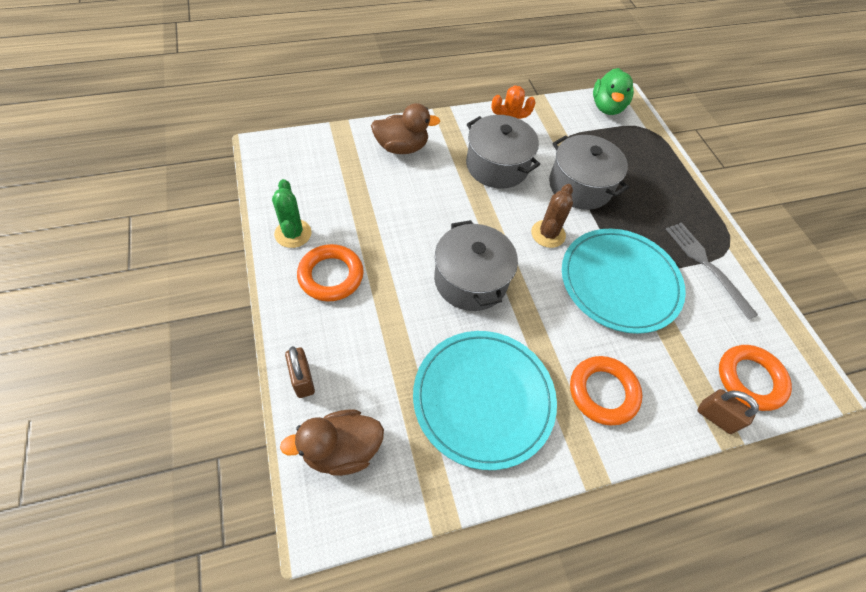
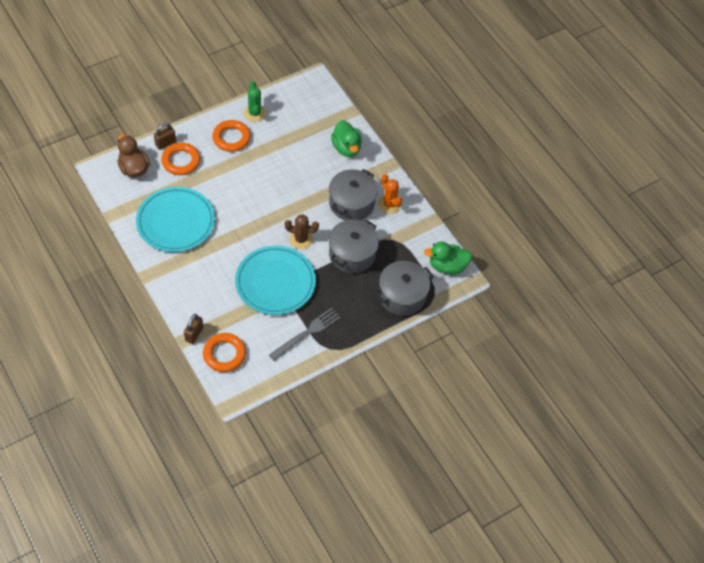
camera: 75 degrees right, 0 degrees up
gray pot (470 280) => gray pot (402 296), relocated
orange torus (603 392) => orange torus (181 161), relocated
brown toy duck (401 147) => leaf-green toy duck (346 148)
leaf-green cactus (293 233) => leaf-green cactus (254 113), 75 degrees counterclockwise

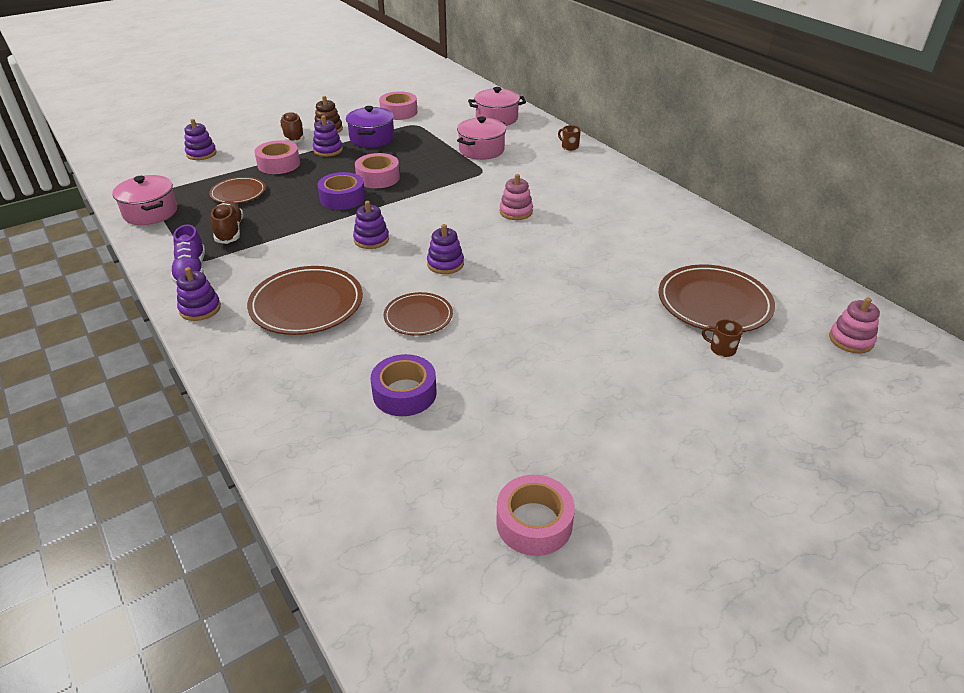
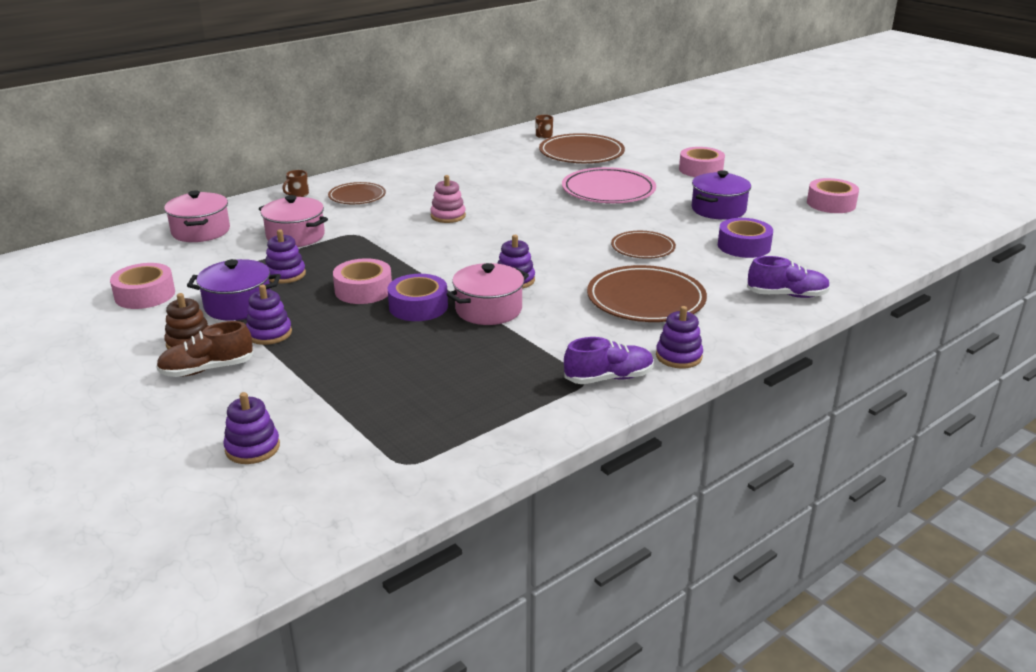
camera: 95 degrees left, 10 degrees down
brown sneaker (230 231) => nothing
rose-pink ring stacker (851 340) => nothing
nothing => rose-pink plate (608 190)
nothing => purple pot (718 210)
nothing => purple sneaker (787 295)
rose-pink pot (150 212) => rose-pink pot (488 310), relocated
brown plate (238 193) => brown plate (357 196), relocated
rose-pink sticky tape (279 164) => rose-pink sticky tape (701 170), relocated
purple ring stacker (445 264) => purple ring stacker (285 274), relocated
brown coffee mug (721 349) => brown coffee mug (543 136), relocated

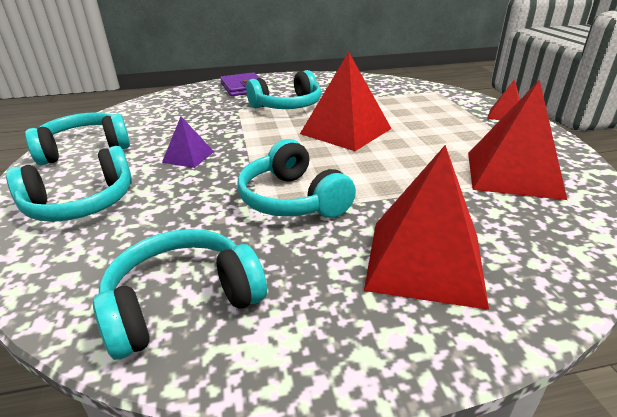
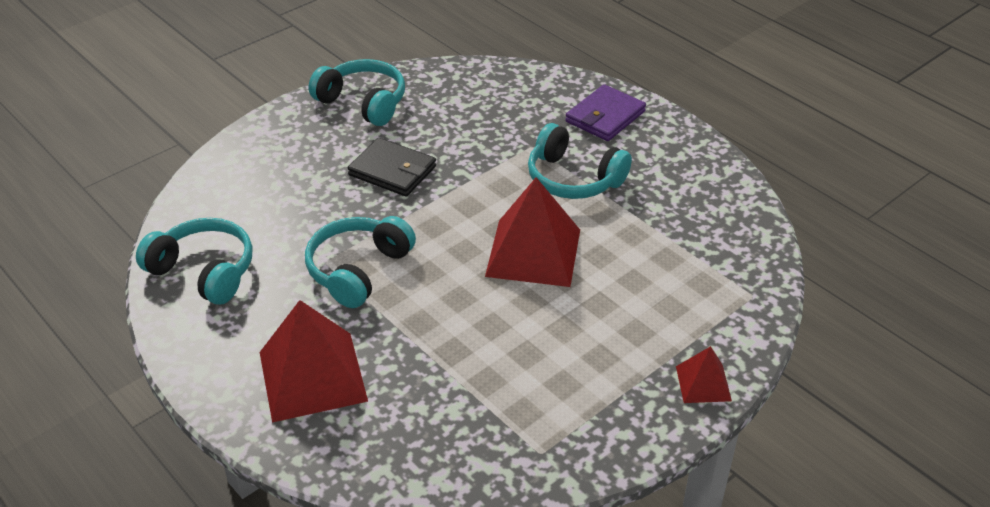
camera: 60 degrees right, 10 degrees up
teal headphones (81 203) => nothing
red pyramid (512 174) => nothing
purple pyramid (188 157) => ebony wallet (392 171)

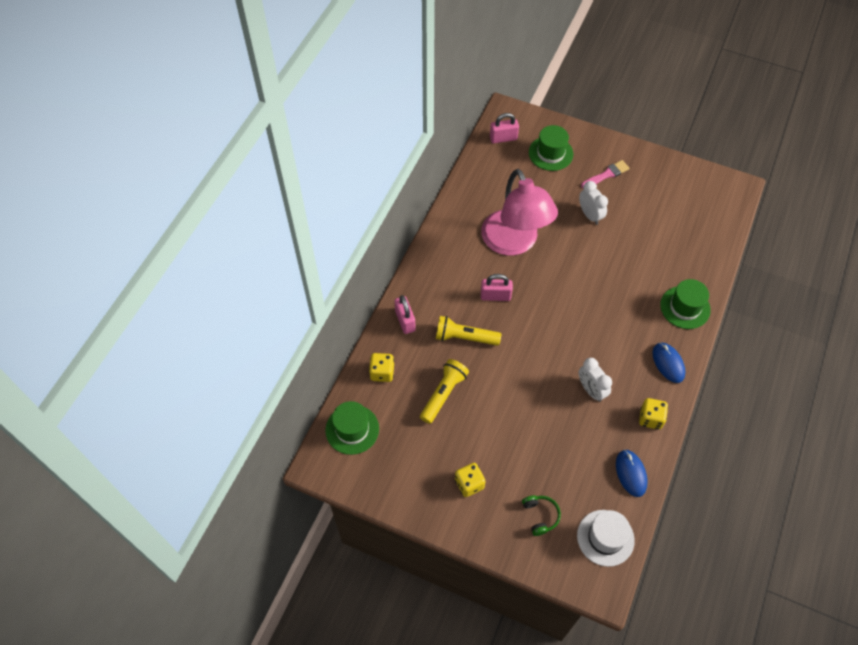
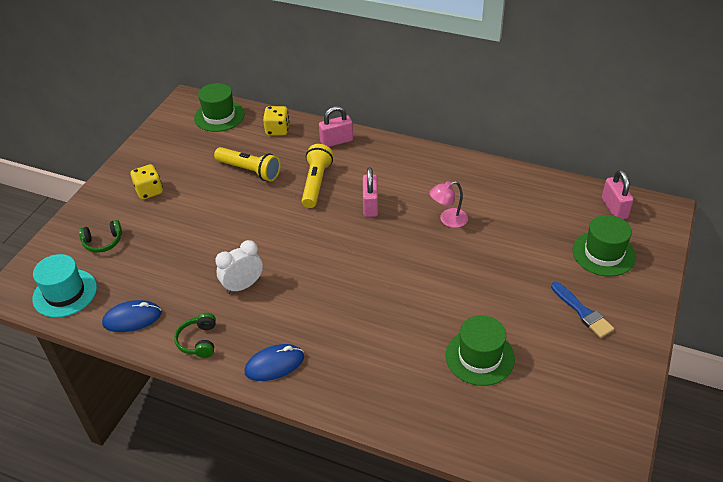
camera: 90 degrees right, 15 degrees down
snow-white bedside clock (590 215) => nothing
leaf-green tall hat (685 307) => leaf-green tall hat (480 357), relocated
bright yellow game die (650 418) => leaf-green headphones (199 341)
snow-white tall hat (605 538) => teal tall hat (65 293)
rose-pink brush (606 175) => cobalt brush (582 312)
rose-pink lamp (514 243) => rose-pink lamp (448 220), x0.40

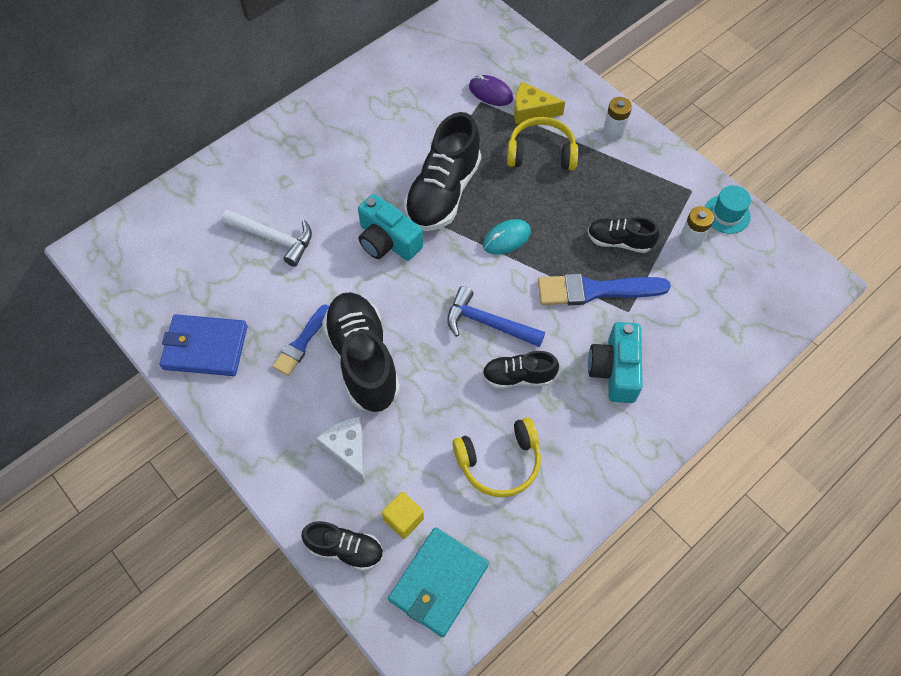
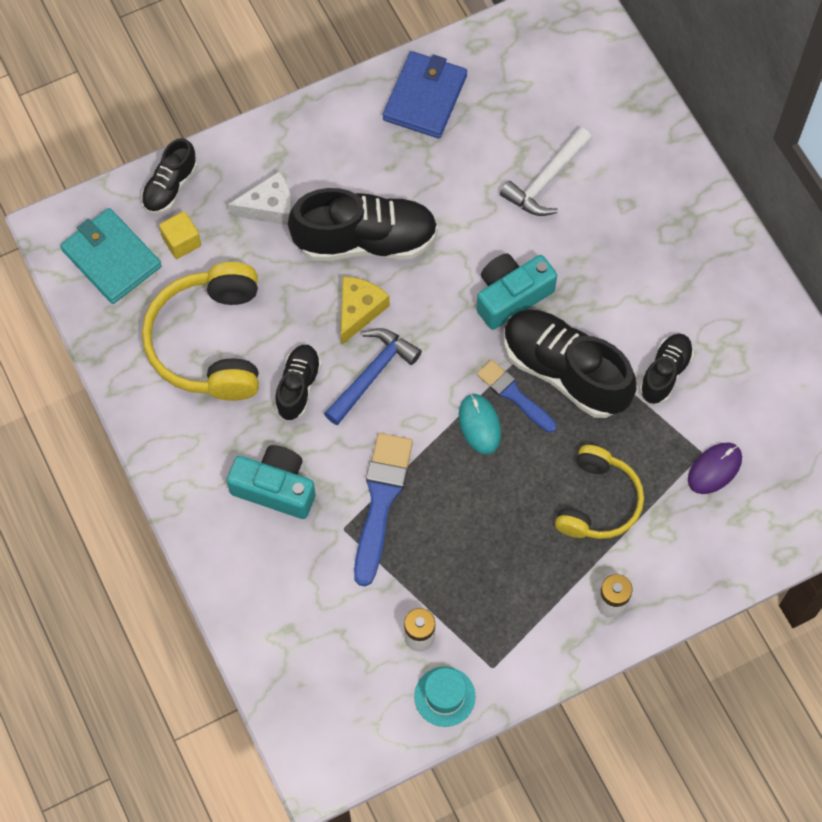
camera: 105 degrees right, 5 degrees up
cobalt brush (301 343) => cobalt brush (514 395), relocated
bright yellow cheese (531 111) => bright yellow cheese (359 310), relocated
ebony sneaker (619 241) => ebony sneaker (665 373), relocated
bright yellow headphones (499 462) => bright yellow headphones (210 342), x1.53

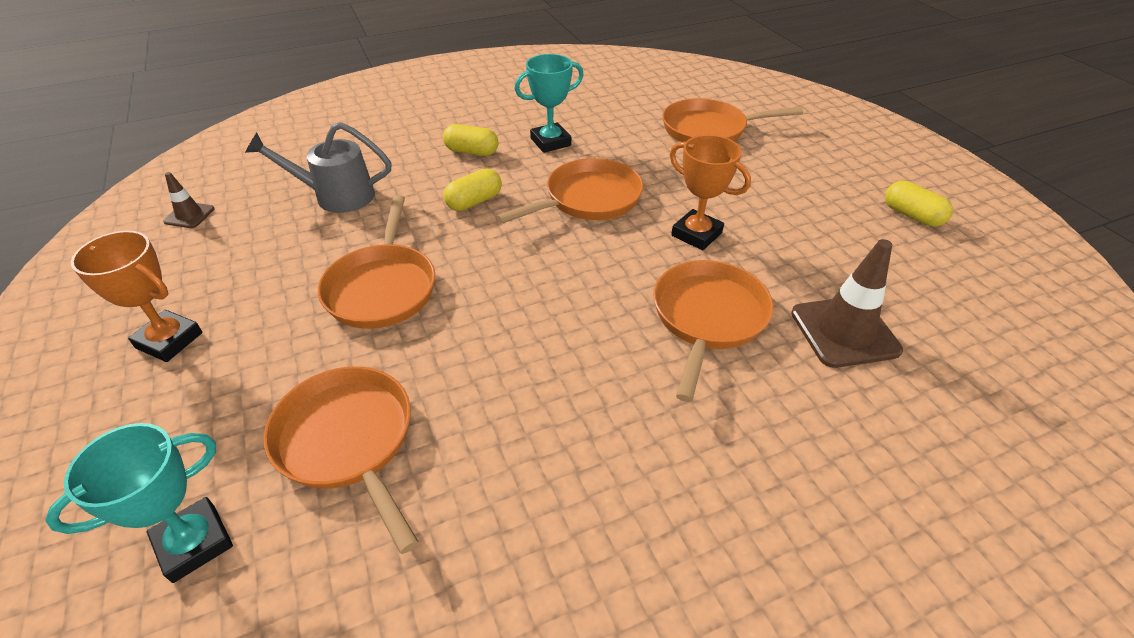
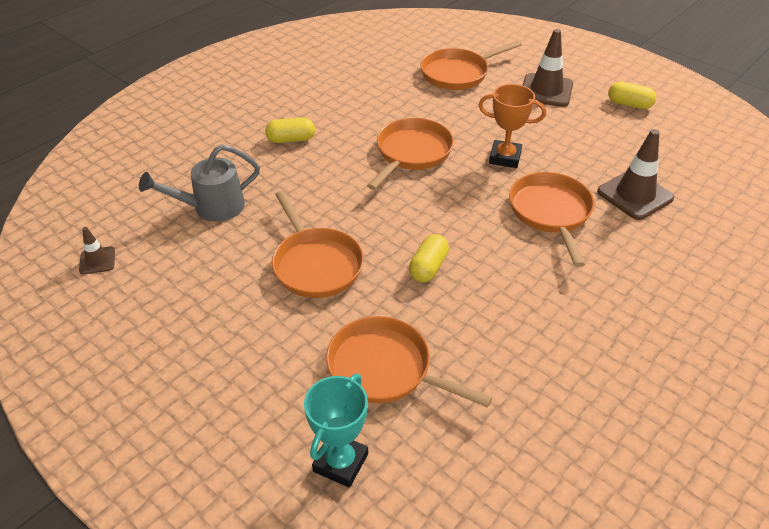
camera: 25 degrees left, 0 degrees up
orange prize cup (169 340) => nothing
teal prize cup (550 142) => nothing
nothing => brown road cone (546 90)
bright yellow pill (474 202) => bright yellow pill (428 267), relocated

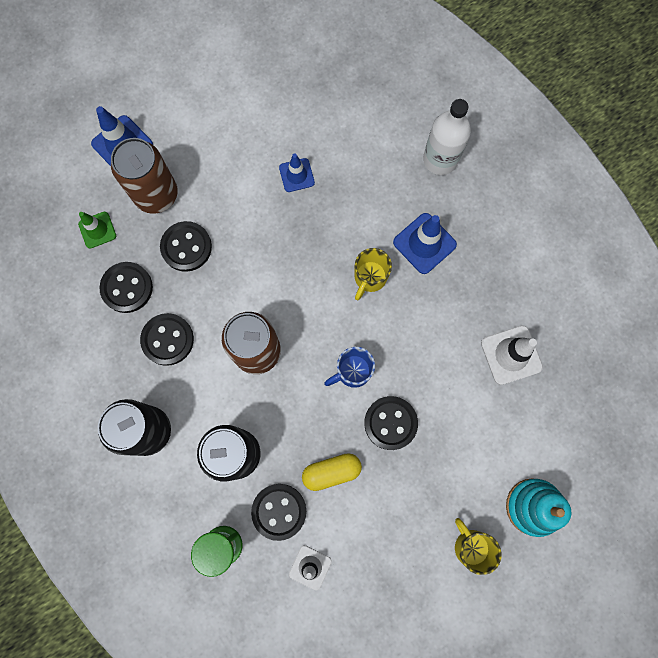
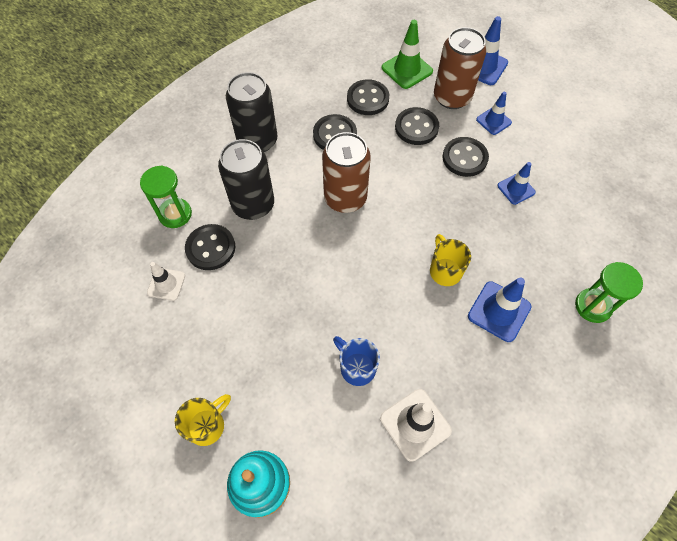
camera: 75 degrees right, 15 degrees down
bright yellow pill (331 471) => nothing
nothing => cobalt road cone (493 121)
cobalt coffee mug (352 371) => cobalt coffee mug (356 367), relocated
ebony sewing button (390 423) => ebony sewing button (464 158), relocated
snow-white drink bottle (440 159) => leaf-green sandglass (593 306)
bright yellow coffee mug (369 278) => bright yellow coffee mug (445 270), 60 degrees clockwise
leaf-green road cone (97 230) => leaf-green road cone (407 69), x1.55

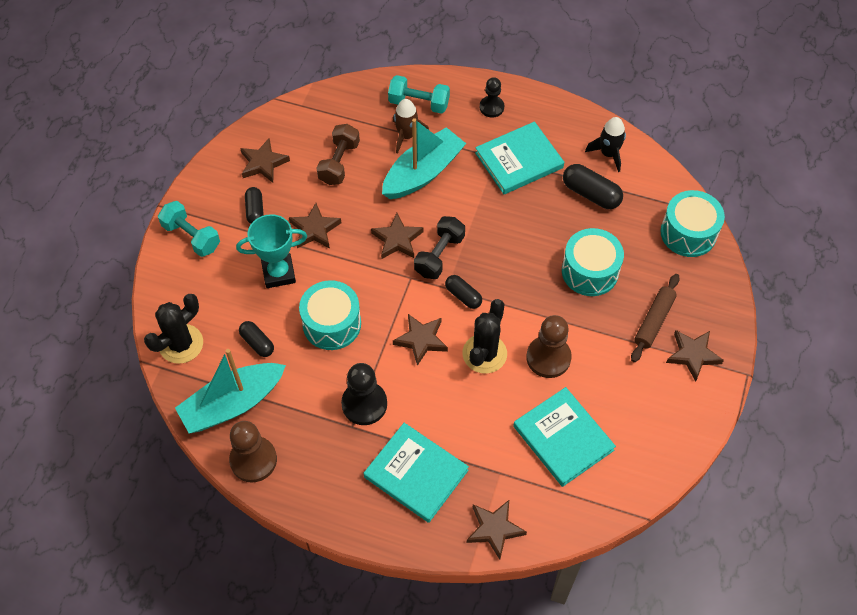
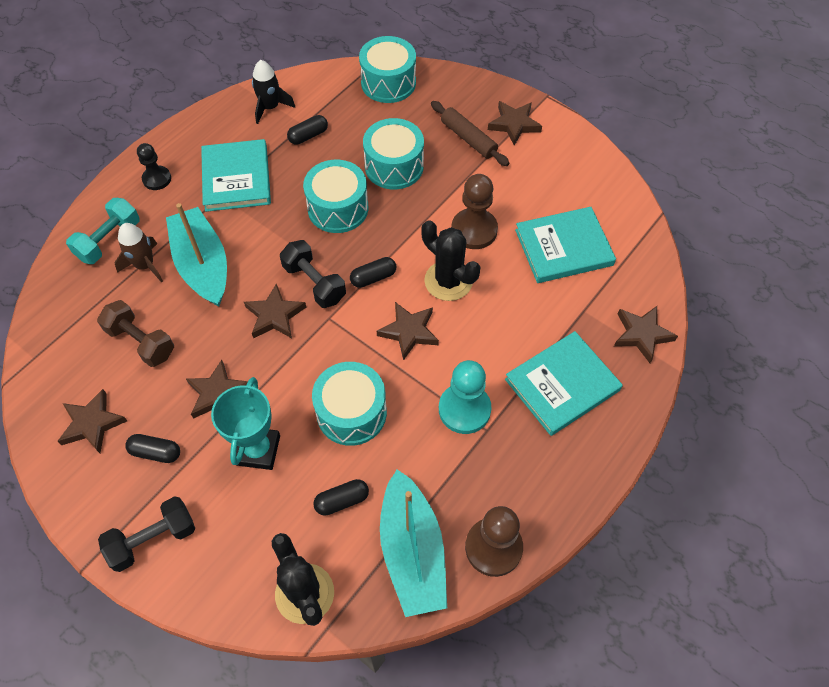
camera: 70 degrees left, 0 degrees up
nothing => teal toy drum (338 208)
teal dumbbell (191 236) => ebony dumbbell (153 539)
ebony game pawn (364 404) => teal game pawn (464 409)
ebony pill (591 194) => ebony pill (308 136), x0.64

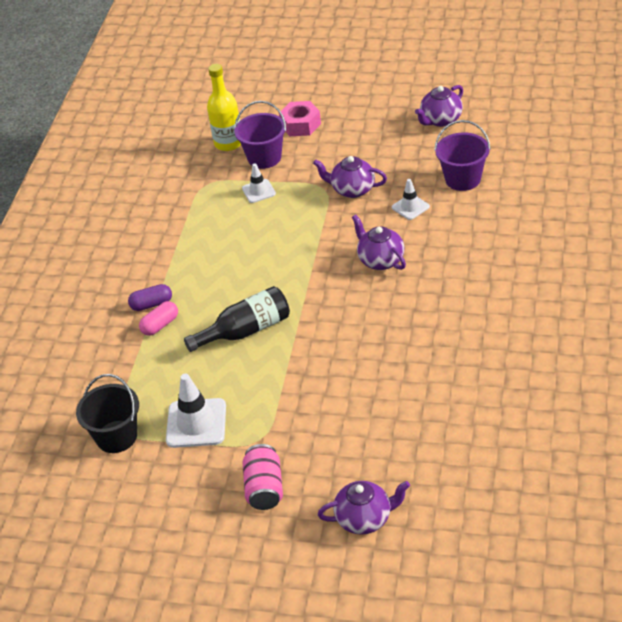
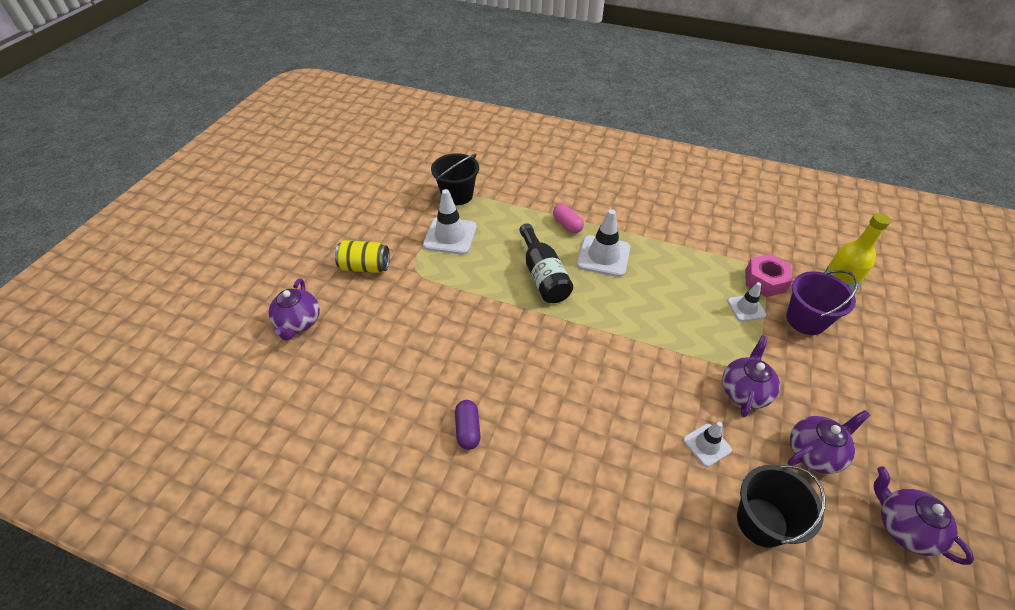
camera: 95 degrees right, 5 degrees up
nothing => snow-white road cone (603 256)
purple pill (151 304) => purple pill (468 429), relocated
rose-pink nut (300 125) => rose-pink nut (765 281), relocated
purple teapot (380 260) => purple teapot (814 452), relocated
rose-pink can (264 488) => bright yellow can (365 267)
purple pail (463 179) => ebony pail (762 522)

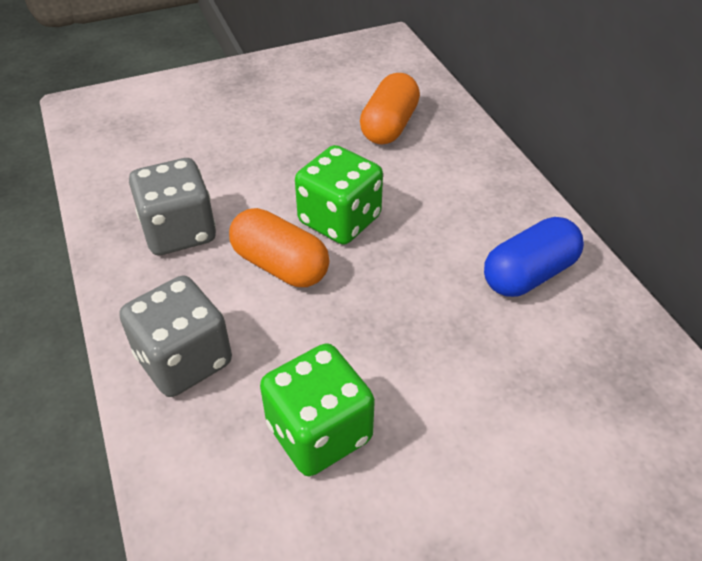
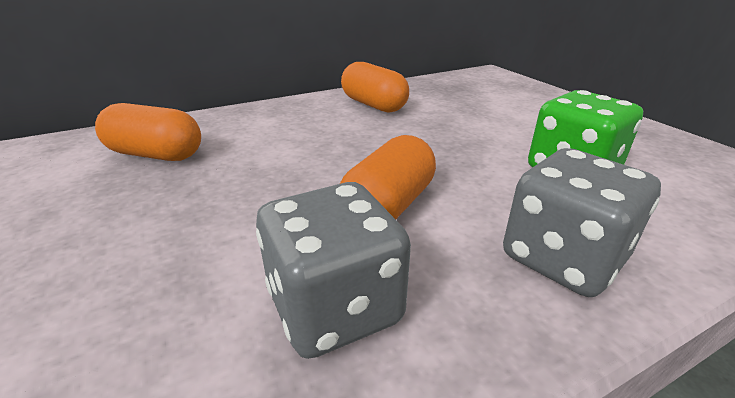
camera: 95 degrees left, 15 degrees down
leaf-green game die (339 220) => nothing
cobalt pill (529 274) => orange pill (374 105)

